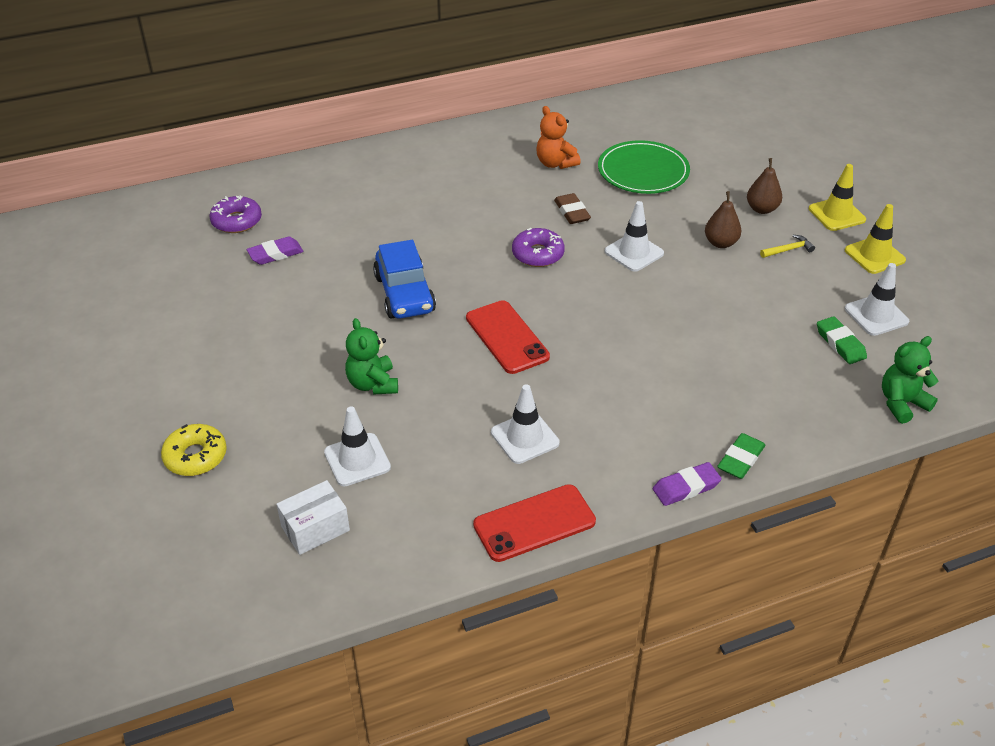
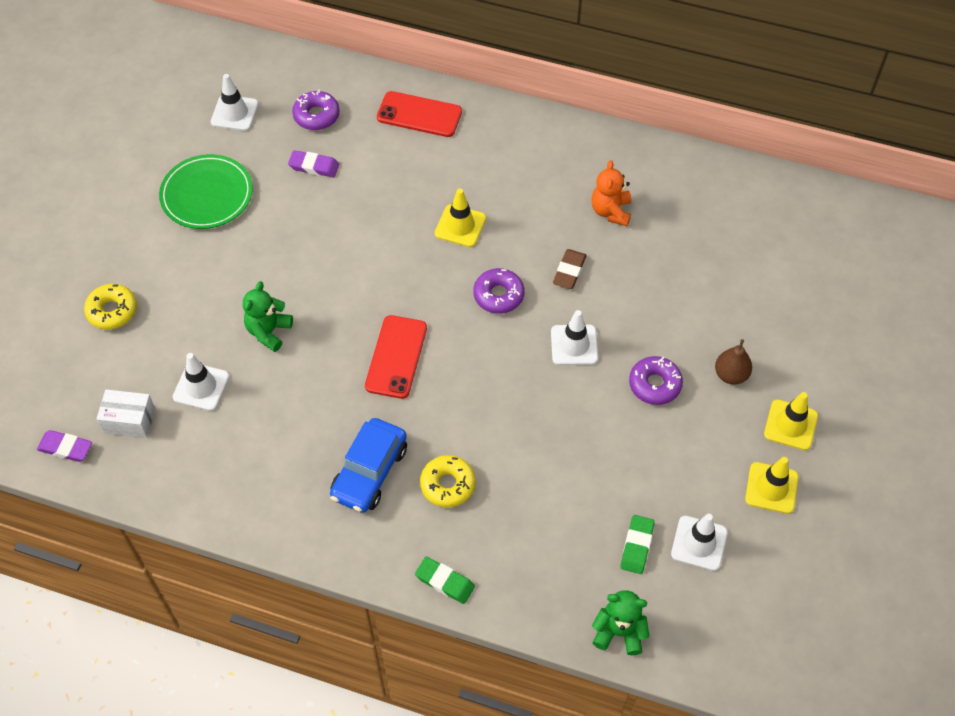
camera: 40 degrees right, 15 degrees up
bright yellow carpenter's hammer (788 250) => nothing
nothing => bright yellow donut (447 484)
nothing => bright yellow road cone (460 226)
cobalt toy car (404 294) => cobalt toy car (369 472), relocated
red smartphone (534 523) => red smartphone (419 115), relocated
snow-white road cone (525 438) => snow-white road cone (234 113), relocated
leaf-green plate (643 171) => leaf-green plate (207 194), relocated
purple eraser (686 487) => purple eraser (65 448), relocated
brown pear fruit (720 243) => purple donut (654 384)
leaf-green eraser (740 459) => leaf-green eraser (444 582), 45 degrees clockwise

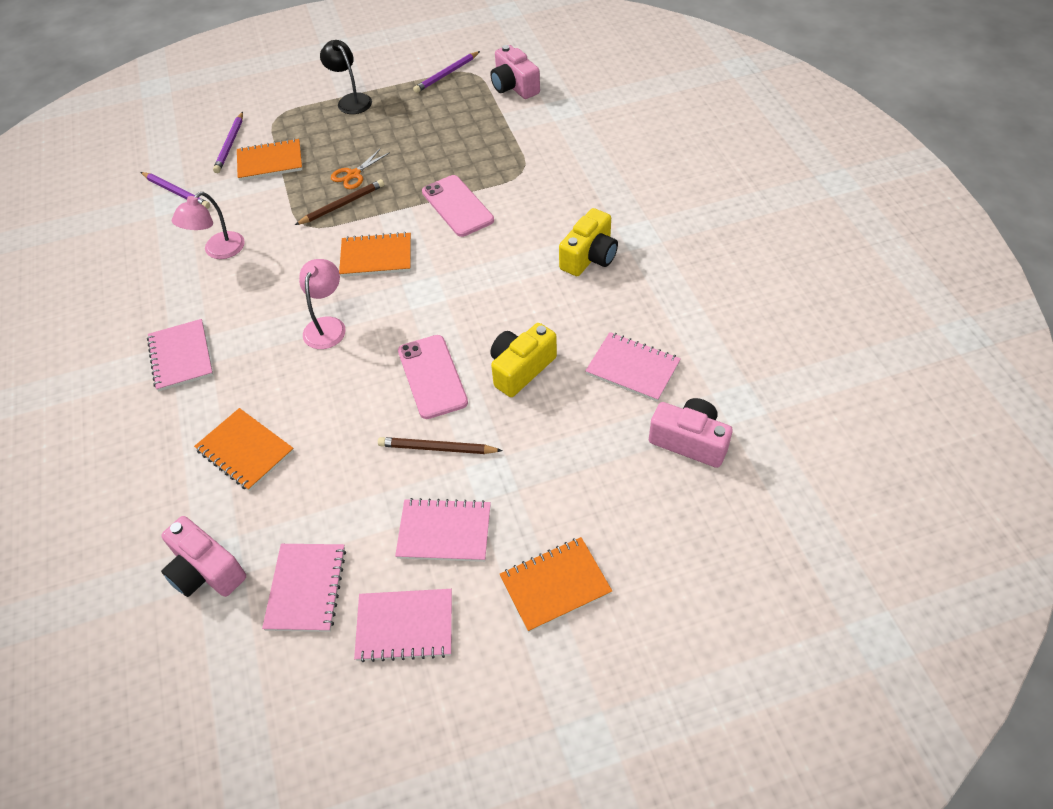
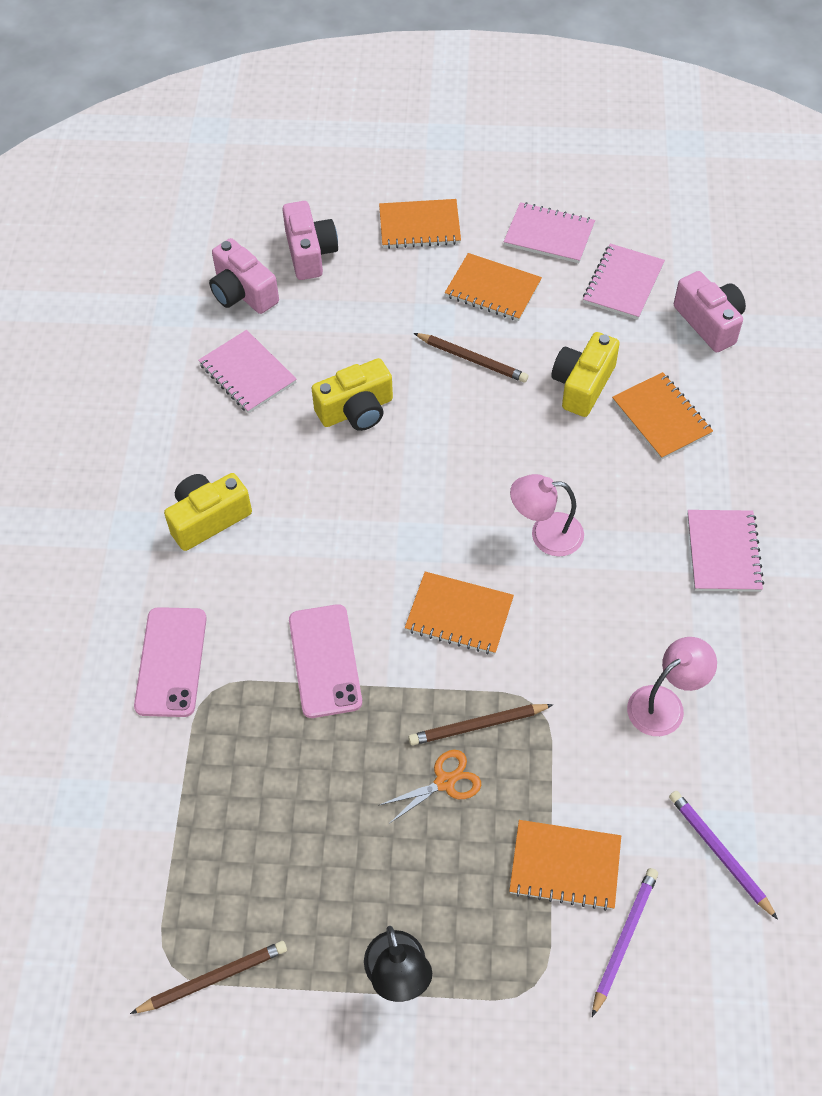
camera: 160 degrees left, 5 degrees up
nothing => bright yellow camera (582 385)
rose-pink smartphone (432 376) => rose-pink smartphone (171 662), relocated
rose-pink camera (514 86) => rose-pink camera (310 253), relocated
rose-pink exercise book (444 531) => orange exercise book (493 289)
purple wooden pencil (446 74) => brown wooden pencil (213 978)
rose-pink lamp (327 325) => rose-pink lamp (545 534), 60 degrees clockwise

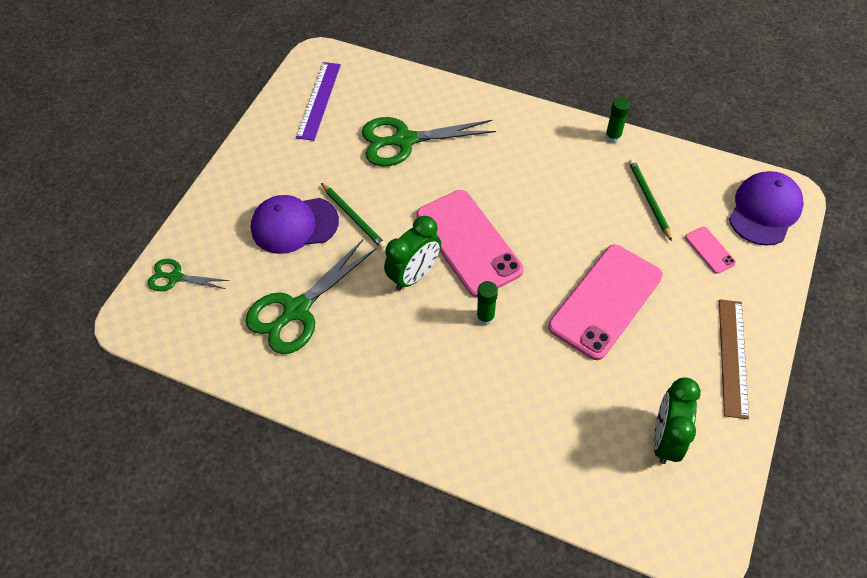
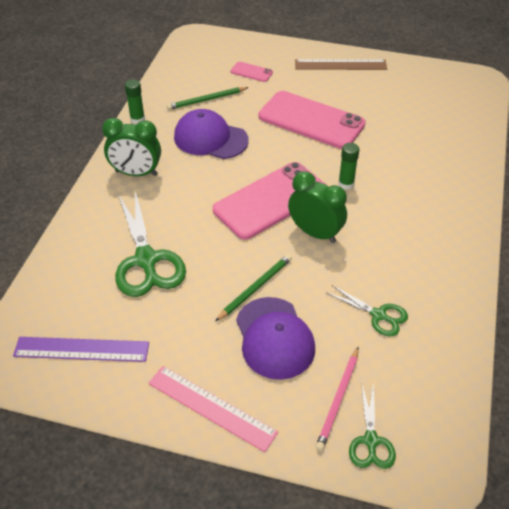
camera: 100 degrees left, 10 degrees down
nothing => rose-pink measuring stick (211 407)
nothing => rose-pink wooden pencil (338 400)
leaf-green bedside clock (665 438) => leaf-green bedside clock (136 173), relocated
purple peaked cap (764 210) => purple peaked cap (210 138), relocated
rose-pink smartphone (709 250) => rose-pink smartphone (251 72), 60 degrees clockwise
leaf-green shears (297 310) => leaf-green shears (378 315), x0.55

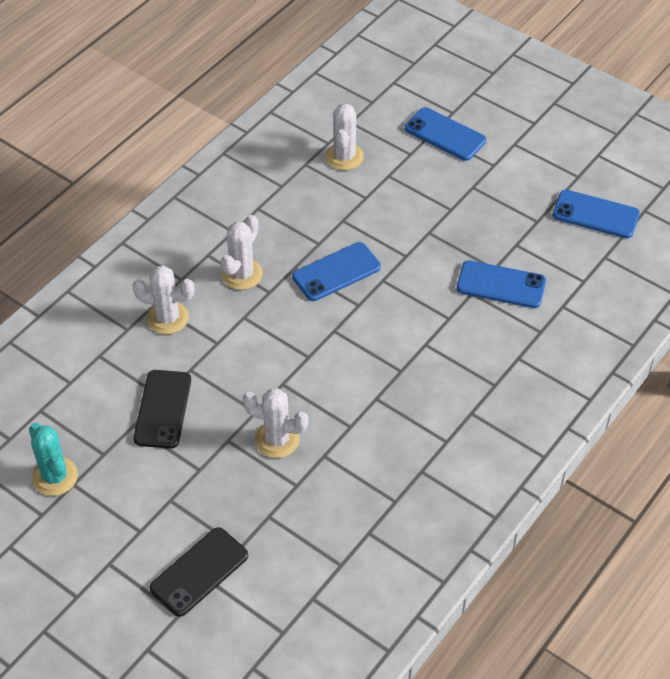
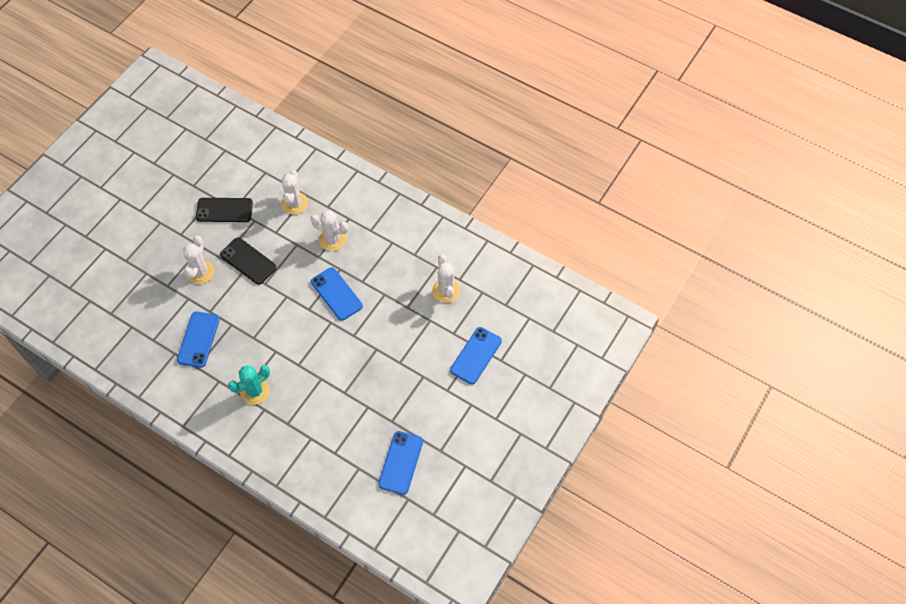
camera: 85 degrees right, 10 degrees up
teal cactus (55 476) => teal cactus (255 391), relocated
ebony smartphone (199 572) => ebony smartphone (248 261), relocated
cobalt smartphone (501 285) => cobalt smartphone (198 339), relocated
snow-white cactus (344 157) => snow-white cactus (446 290), 75 degrees clockwise

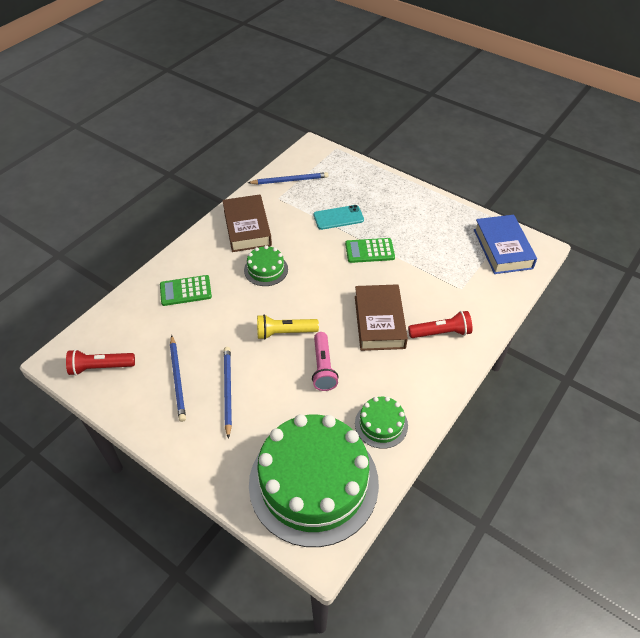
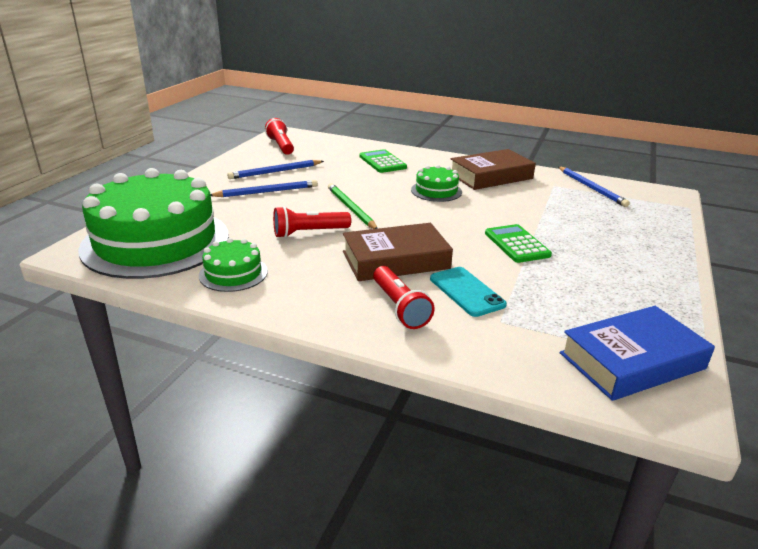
camera: 75 degrees right, 20 degrees down
teal smartphone (338 217) => teal smartphone (466 291), relocated
bright yellow torch (285 332) => leaf-green wooden pencil (351 209)
rose-pink torch (323 367) => red torch (309 233)

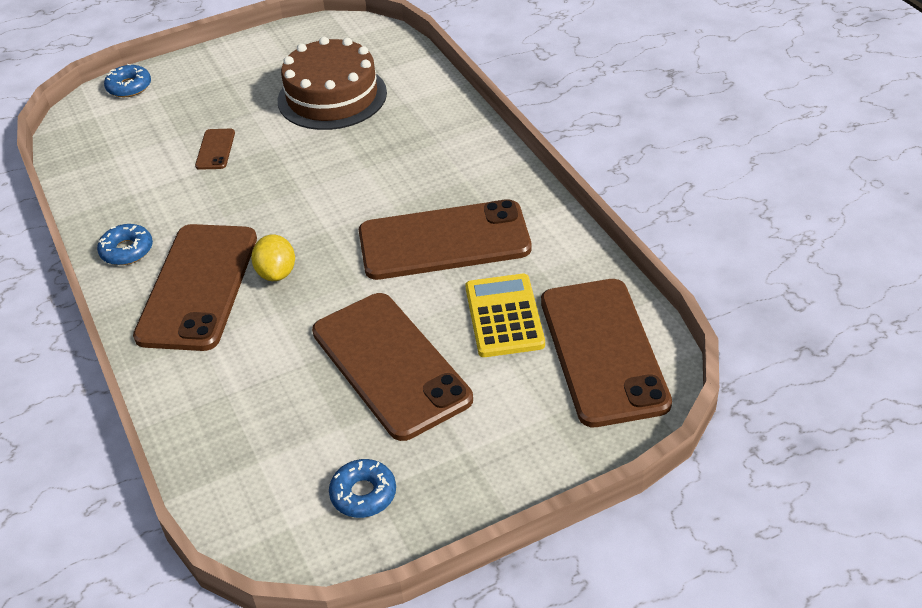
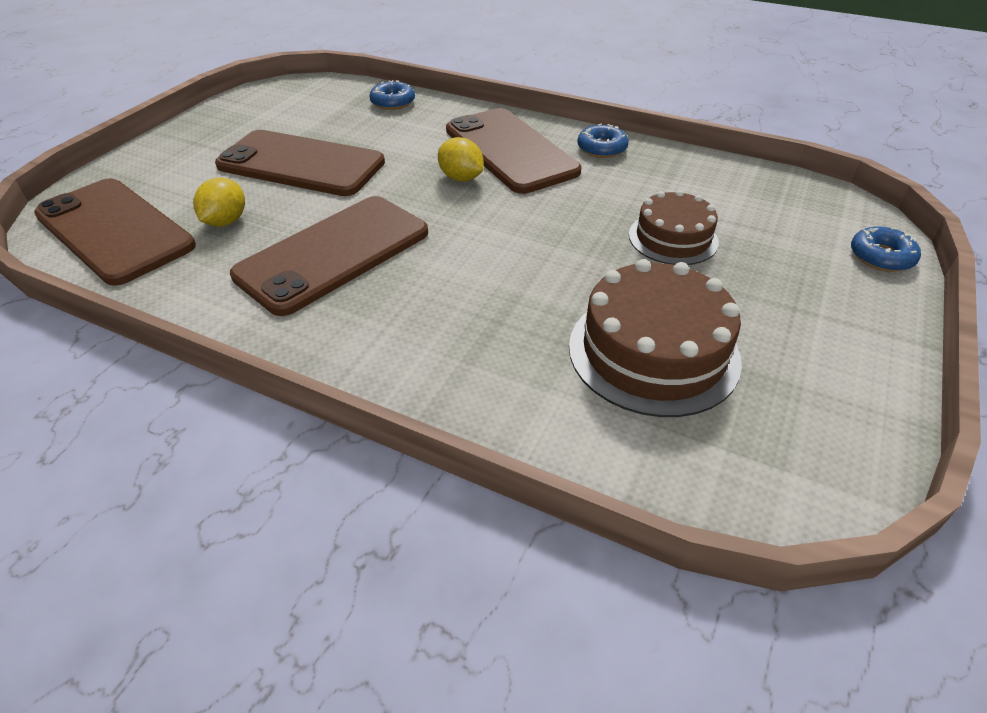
camera: 140 degrees right, 0 degrees up
cobalt donut (363 494) => cobalt donut (393 102), relocated
brown smartphone (215 149) => brown layer cake (673 238)
bright yellow adding machine (504 316) => bright yellow lemon (226 221)

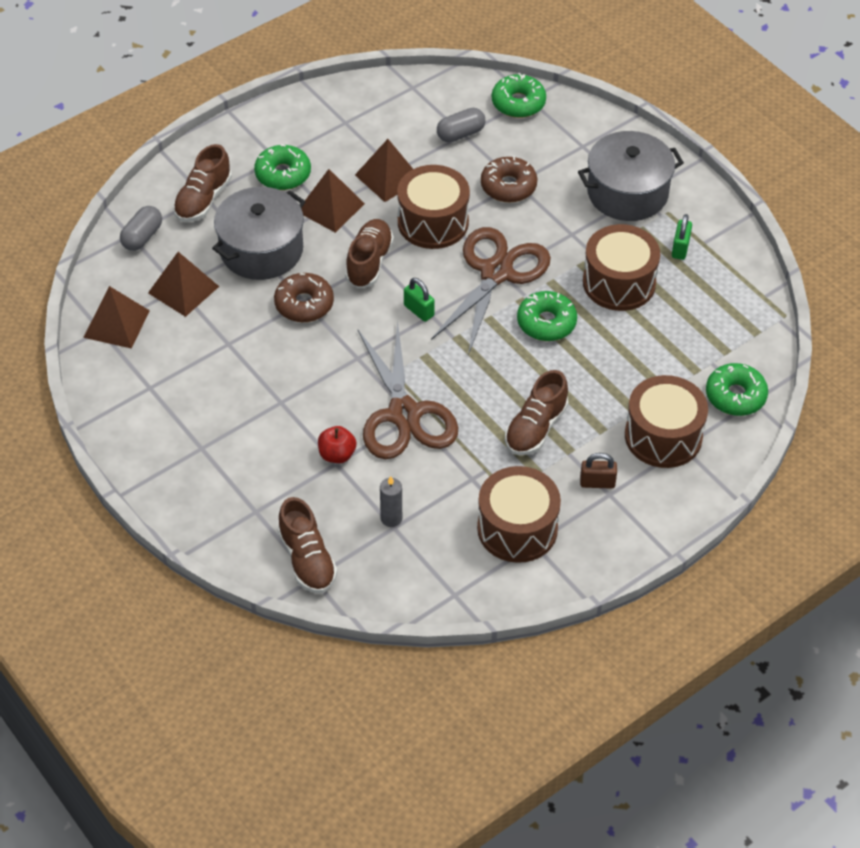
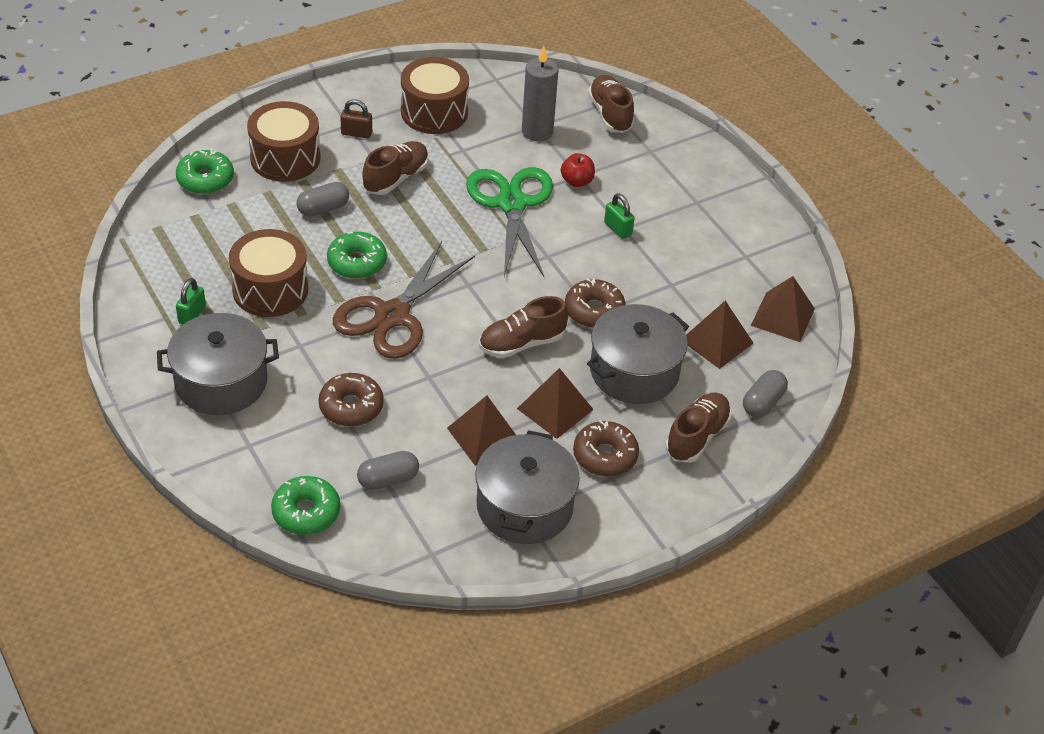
camera: 175 degrees left, 5 degrees down
brown toy drum (433 222) => nothing
nothing => gray pill (323 208)
nothing => gray pot (524 506)
leaf-green small lock (419 310) => leaf-green small lock (618 229), relocated
leaf-green donut (283 174) => brown donut (605 456)
brown shears (404 414) => leaf-green shears (512 204)
brown sneaker (369 262) => brown sneaker (522 343), 45 degrees clockwise
gray wax candle (391 518) => gray wax candle (537 132), x1.71

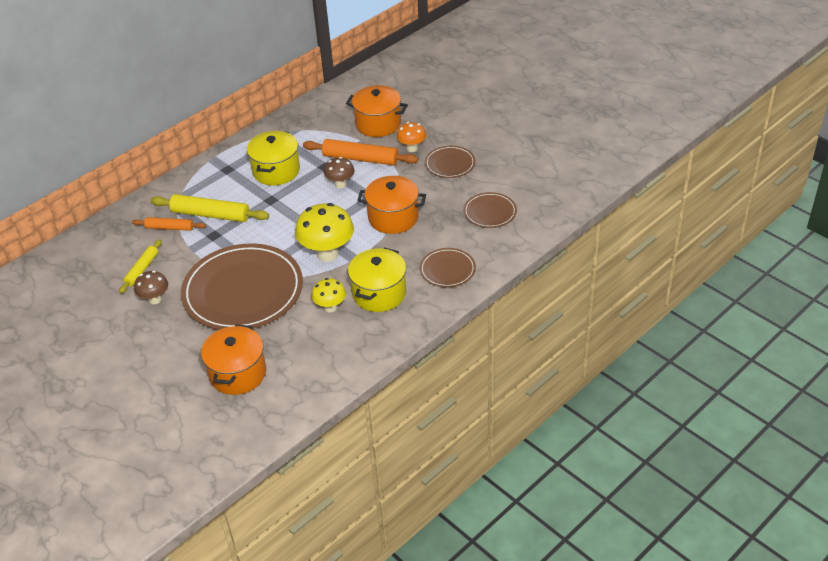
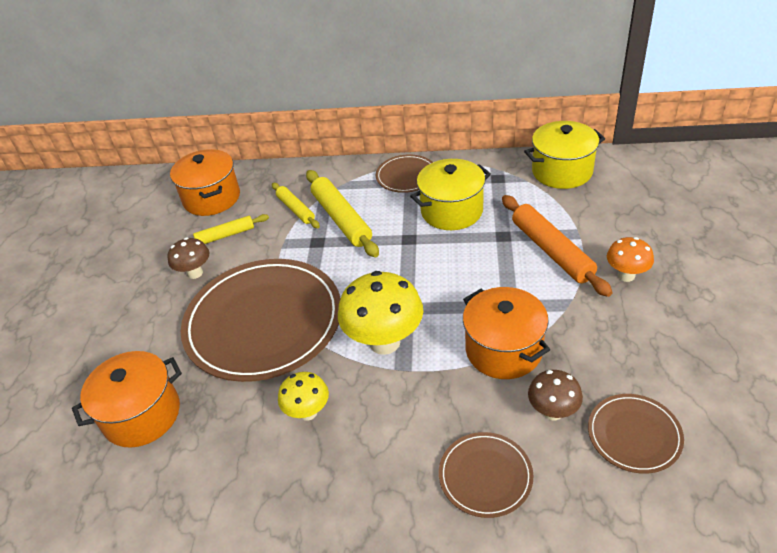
camera: 50 degrees right, 0 degrees up
brown toadstool (340 184) => brown toadstool (552 412), relocated
orange pot (378 124) => orange pot (212 198), relocated
bright yellow pot (379 293) => bright yellow pot (562 171), relocated
brown plate (450 164) => brown plate (406 176), relocated
orange rolling pin (170 228) => bright yellow rolling pin (296 209)

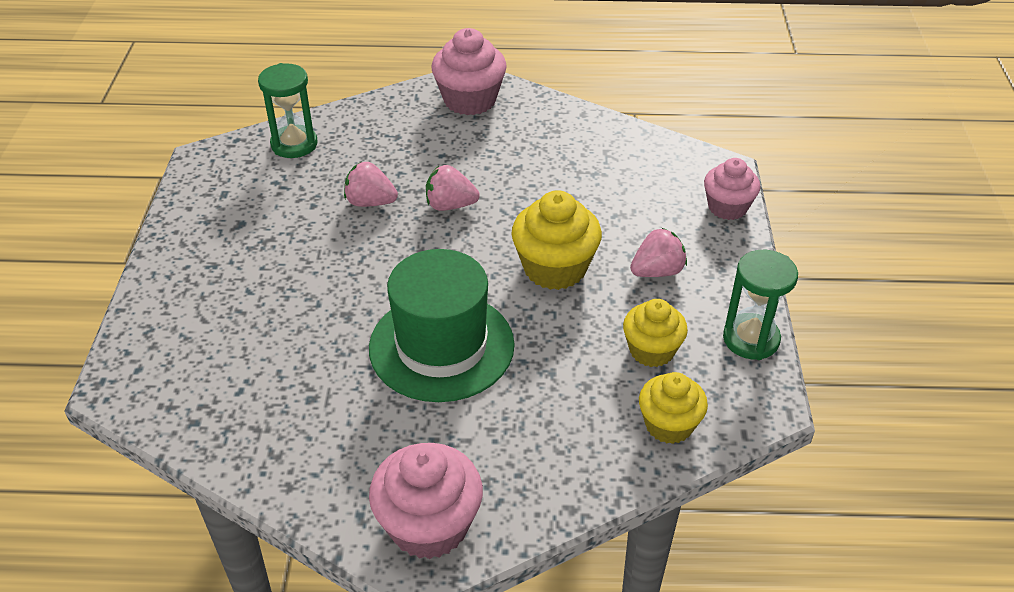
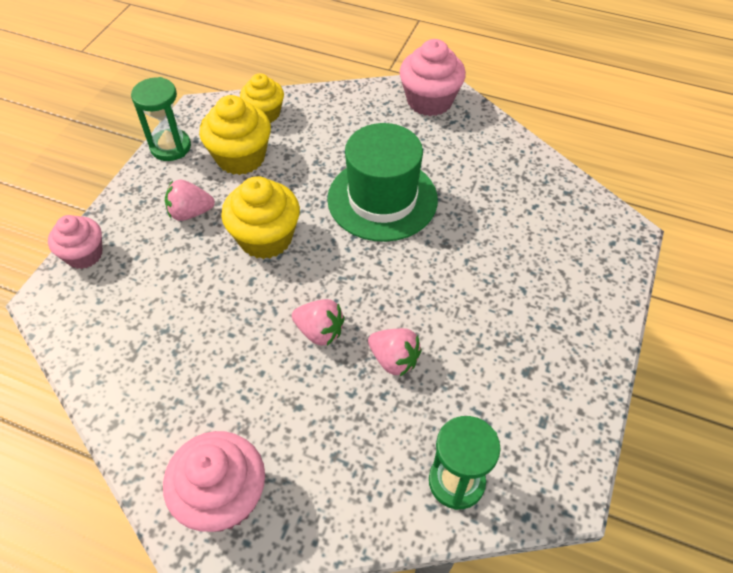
camera: 160 degrees left, 10 degrees up
bright yellow fairy cake (651 350) => bright yellow fairy cake (241 157), x1.50

